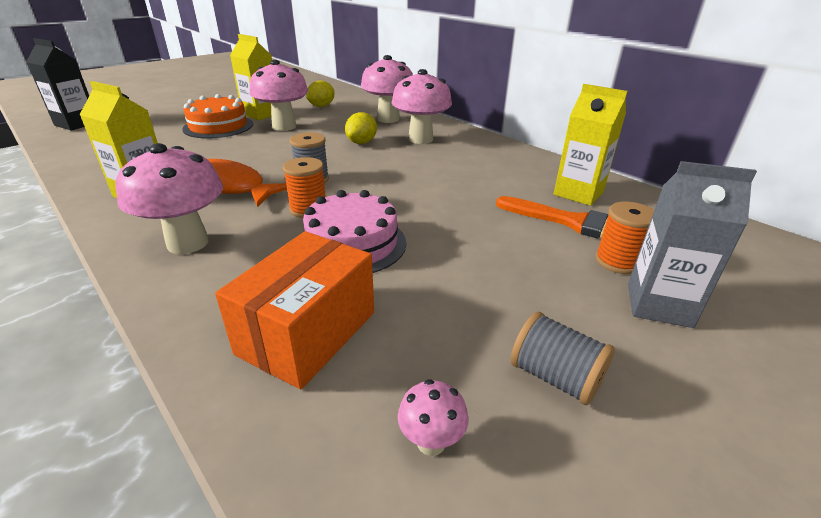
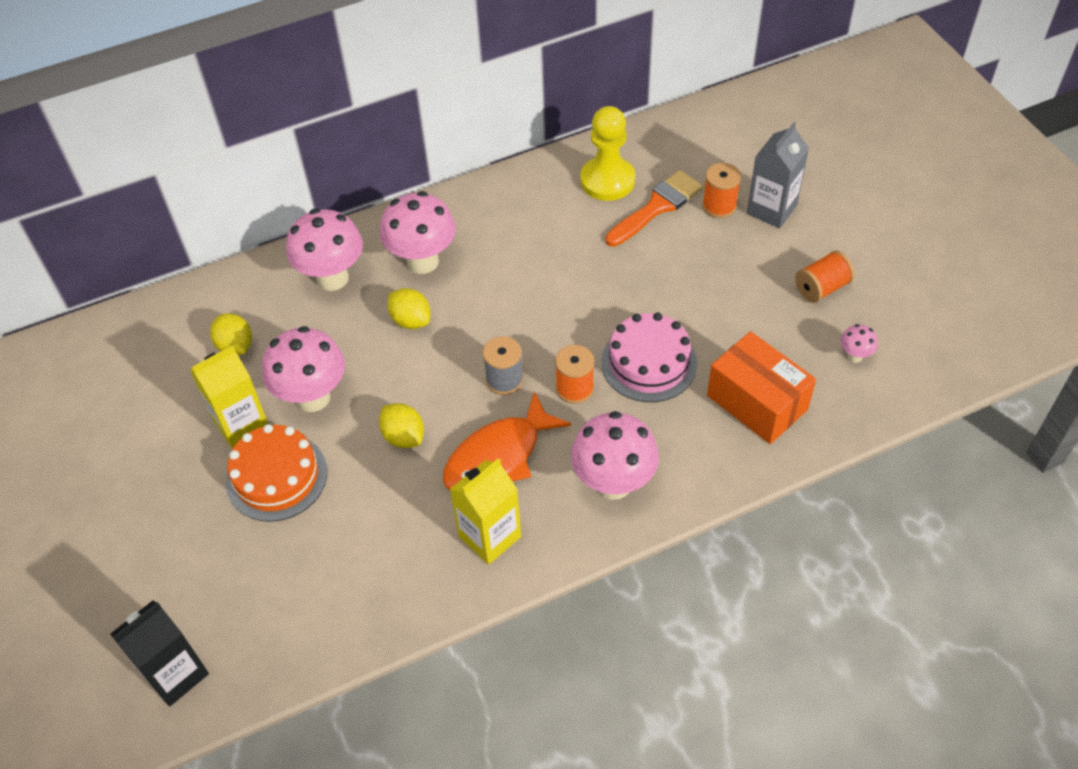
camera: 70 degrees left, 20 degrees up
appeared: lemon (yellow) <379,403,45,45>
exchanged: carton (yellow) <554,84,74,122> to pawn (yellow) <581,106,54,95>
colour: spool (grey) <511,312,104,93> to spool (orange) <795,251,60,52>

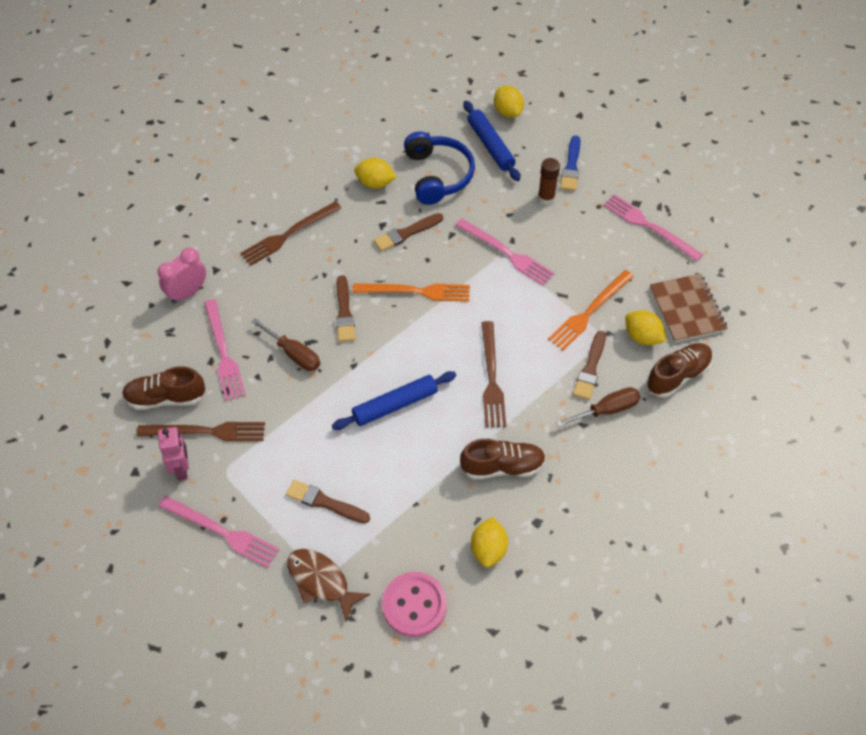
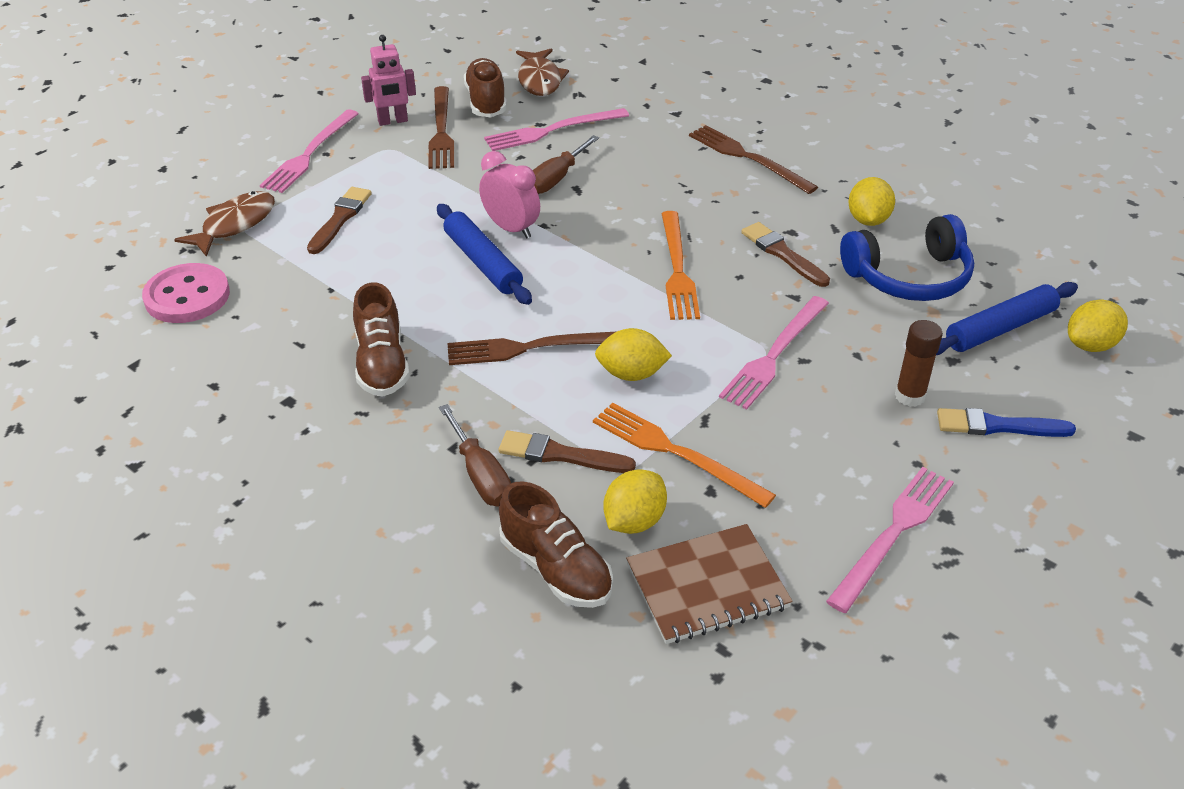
camera: 85 degrees right, 15 degrees down
missing: brush (brown) <336,275,19,67>
appeared: fish (brown) <516,49,53,47>
relocated: clock (pink) <158,248,48,55> to <479,151,61,88>; lemon (yellow) <471,517,37,50> to <595,328,77,53>

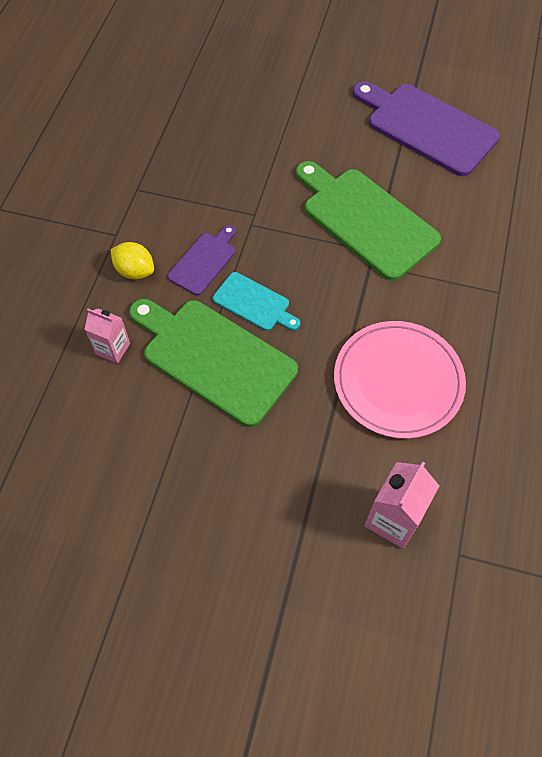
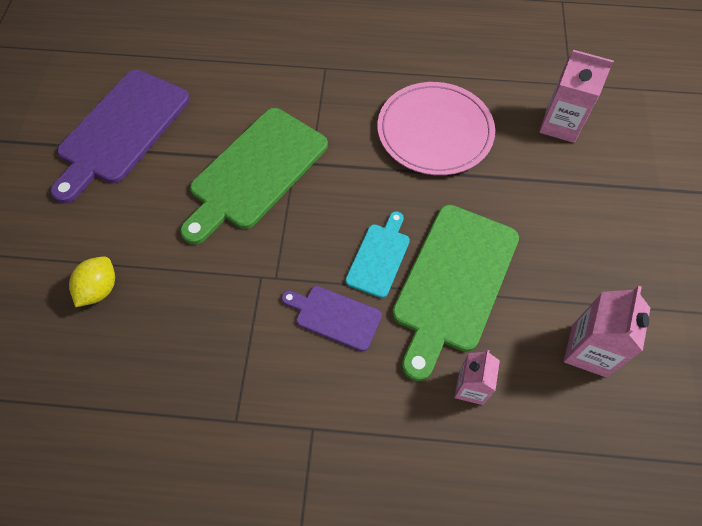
camera: 100 degrees left, 0 degrees up
appeared: carton (pink) <564,286,86,91>
relocated: lemon (yellow) <111,242,43,38> to <69,256,46,51>

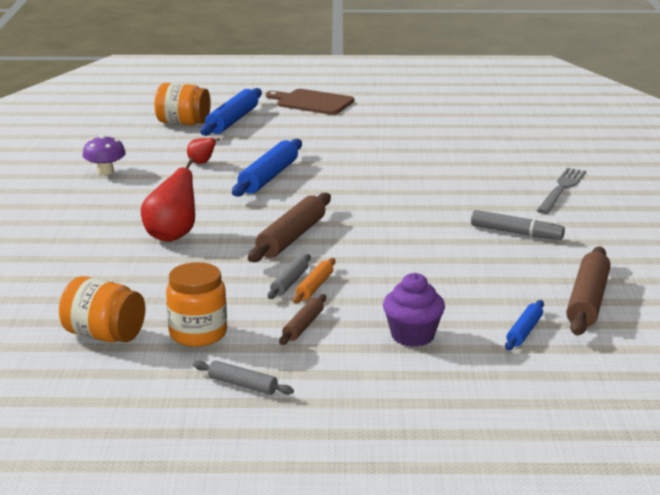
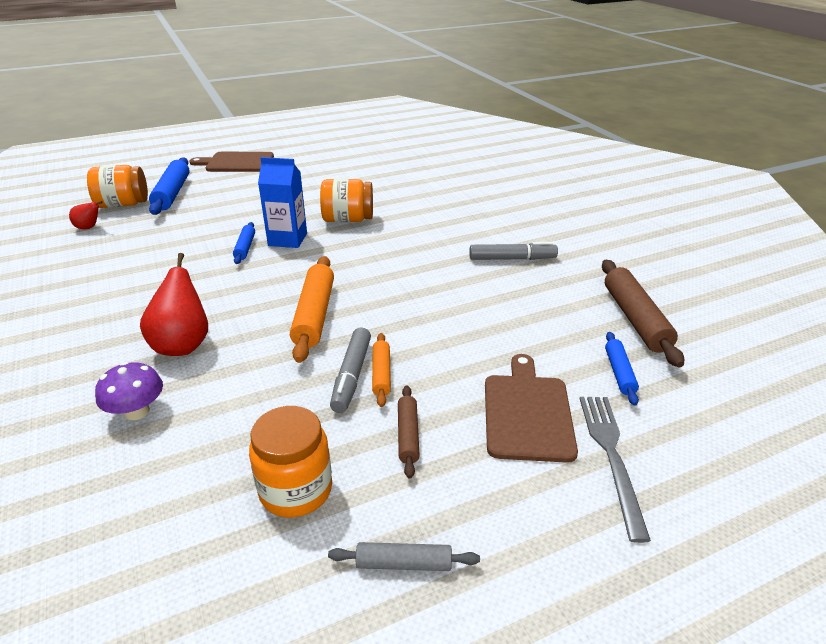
camera: 25 degrees left, 10 degrees up
appeared: carton (blue) <258,157,49,91>
relocated: pear (red) <187,138,33,26> to <69,201,34,28>; mushroom (purple) <83,135,43,40> to <95,362,68,58>; jar (orange) <59,276,86,66> to <320,179,53,43>; fork (grey) <537,168,49,46> to <580,397,71,146>
exchanged: rolling pin (grey) <267,254,44,45> to marker (grey) <330,327,41,86>; cupcake (purple) <383,273,62,74> to cutting board (brown) <485,354,93,109>
colour: rolling pin (brown) <248,193,83,69> to rolling pin (orange) <290,256,44,107>
size: rolling pin (blue) <232,139,70,58> = <233,222,22,42> x0.55

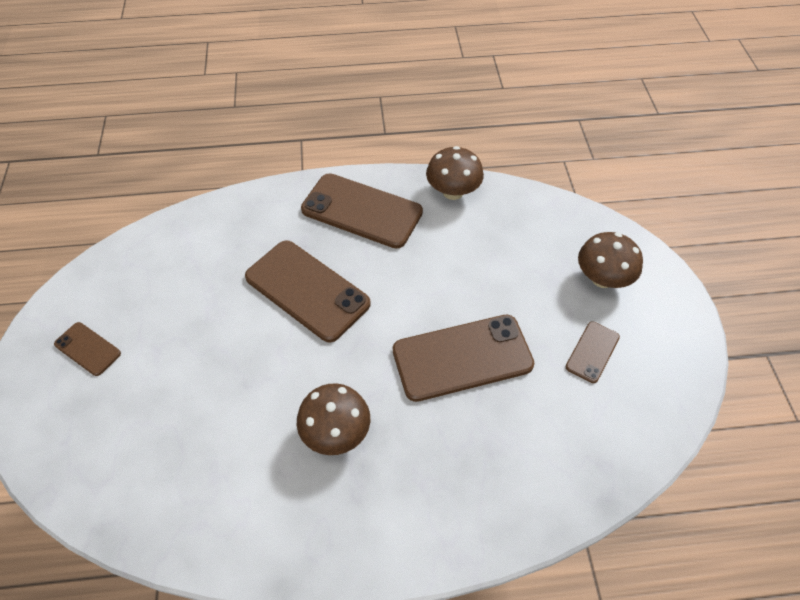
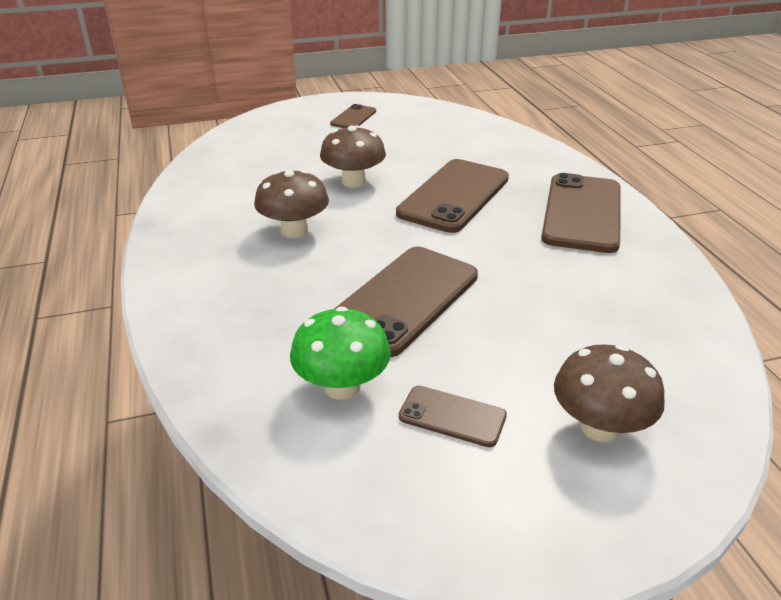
camera: 80 degrees right, 20 degrees down
appeared: mushroom (green) <290,307,101,93>
relocated: mushroom (brown) <426,146,58,54> to <320,125,66,63>
spun: phone (brown) <393,315,142,87> = <334,247,144,110> 60 degrees clockwise

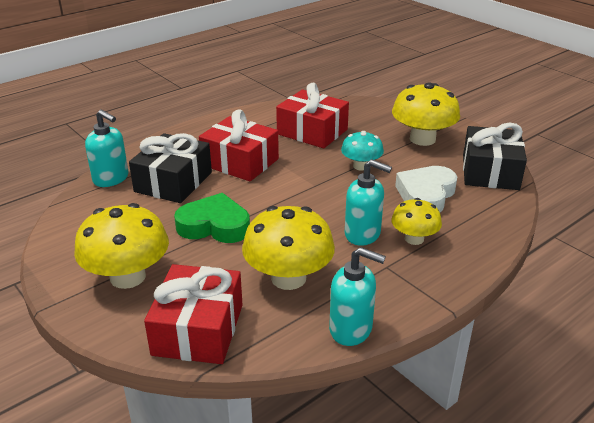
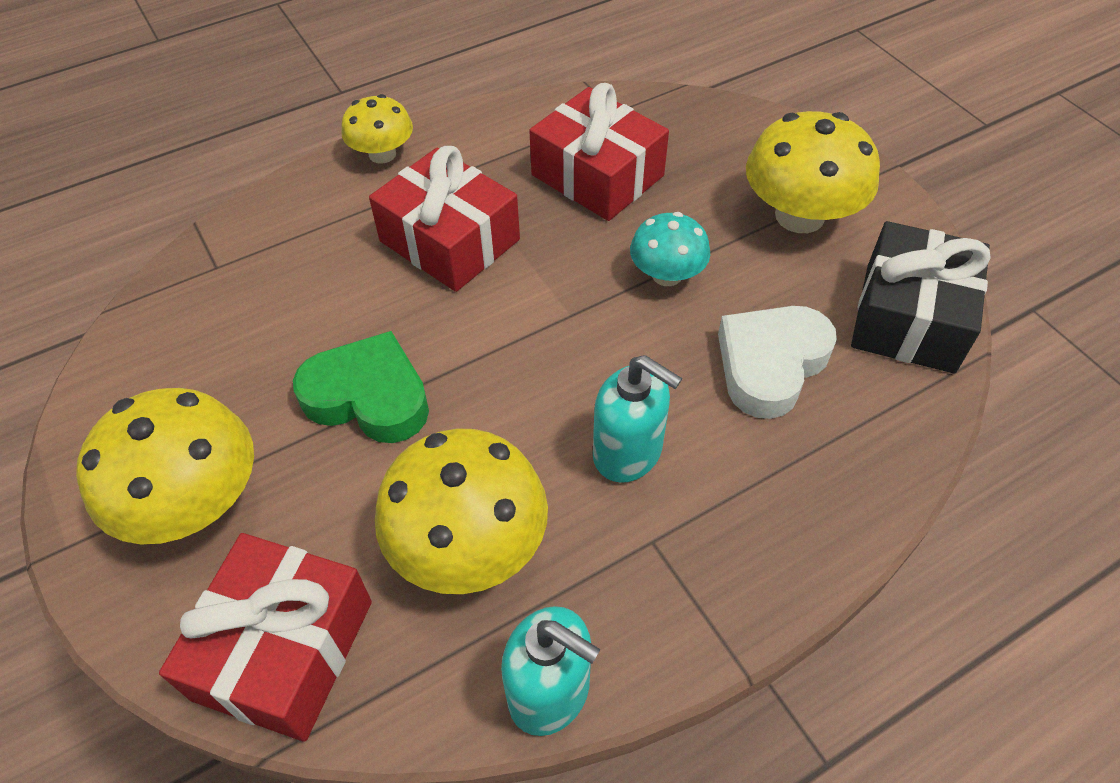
camera: 10 degrees right, 20 degrees up
missing: soap dispenser (turquoise) <85,109,44,78>; gift (black) <129,133,83,70>
relocated: mushroom (yellow) <391,198,51,47> to <341,94,72,69>

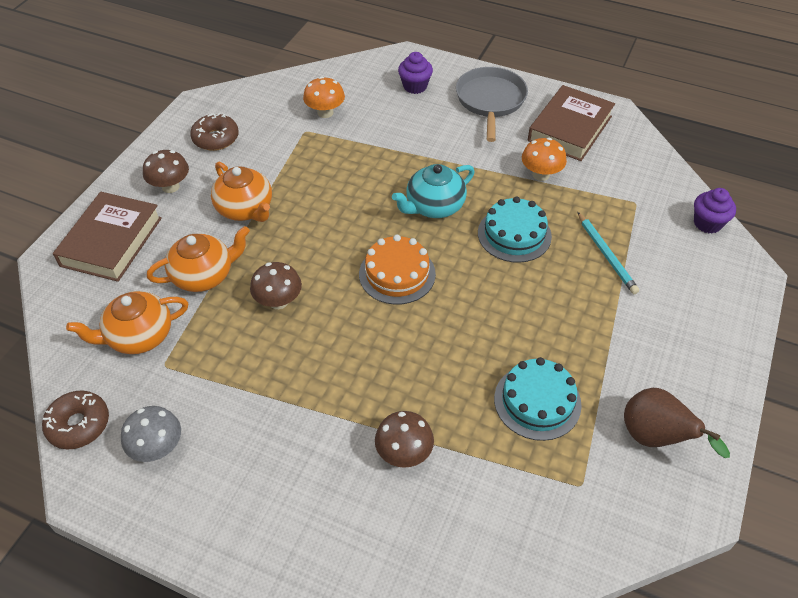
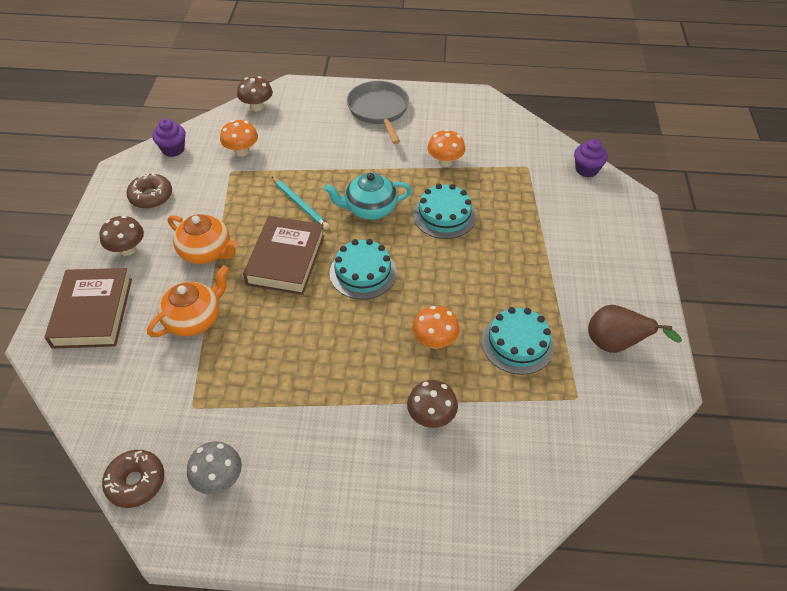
camera: 20 degrees left, 0 degrees up
missing: teapot (orange) <66,291,122,63>
appeared: mushroom (orange) <412,306,48,43>
relocated: cupcake (purple) <398,52,35,42> to <153,119,33,38>; mushroom (brown) <250,262,52,47> to <237,76,36,35>; book (brown) <528,85,87,76> to <243,216,82,79>; pencil (turquoise) <578,212,61,82> to <271,176,58,54>
colour: cake (orange) <359,235,77,70> to cake (turquoise) <330,239,67,60>
spun: teapot (turquoise) <392,164,83,54> = <324,173,88,47> 45 degrees clockwise

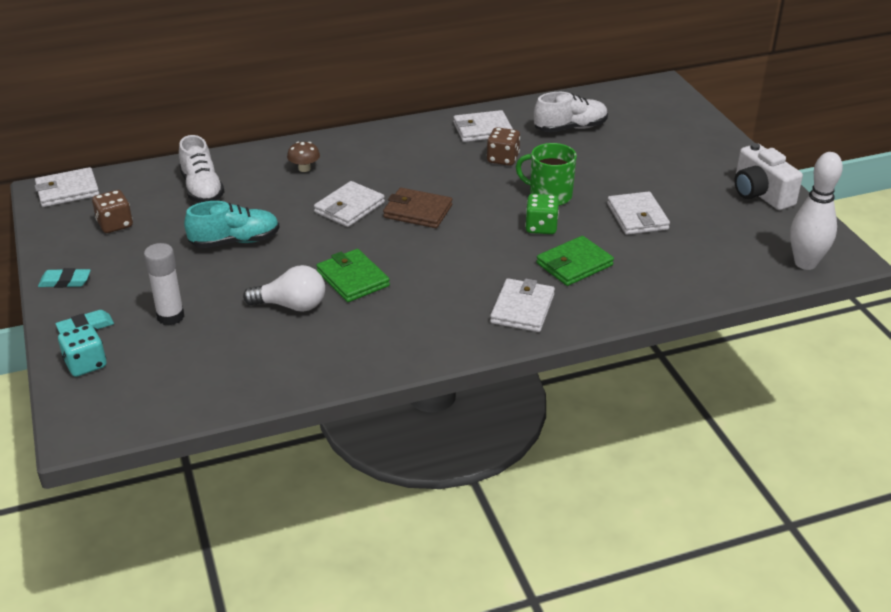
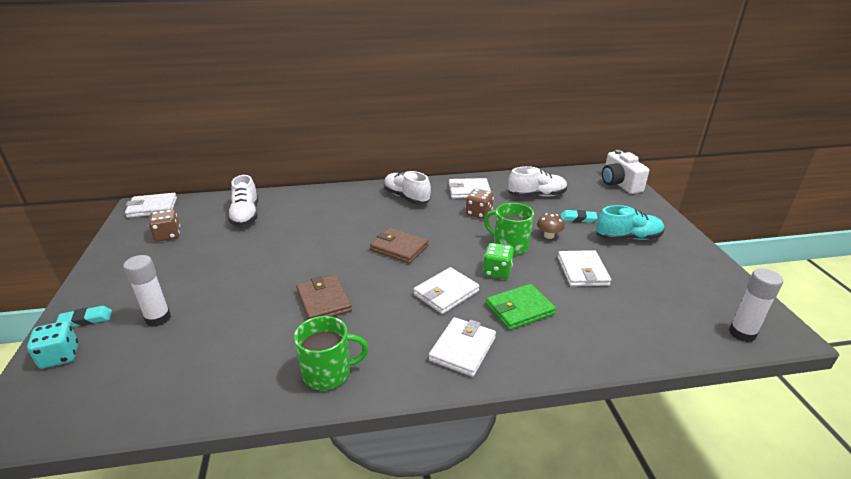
camera: 10 degrees right, 5 degrees down
missing: light bulb (white) <243,265,82,47>
appeared: mug (green) <294,316,75,74>; shoe (white) <384,171,47,33>
relocated: wallet (white) <314,181,71,46> to <413,267,66,47>; mushroom (brown) <287,142,33,30> to <537,213,28,26>; eraser (turquoise) <38,268,53,20> to <560,210,38,13>; shoe (turquoise) <184,201,96,47> to <596,205,68,35>; camera (white) <734,143,69,67> to <602,150,47,44>
exchanged: bowling pin (white) <790,152,53,118> to glue stick (white) <729,268,54,74>
colour: wallet (green) <316,249,74,53> to wallet (brown) <296,275,56,44>

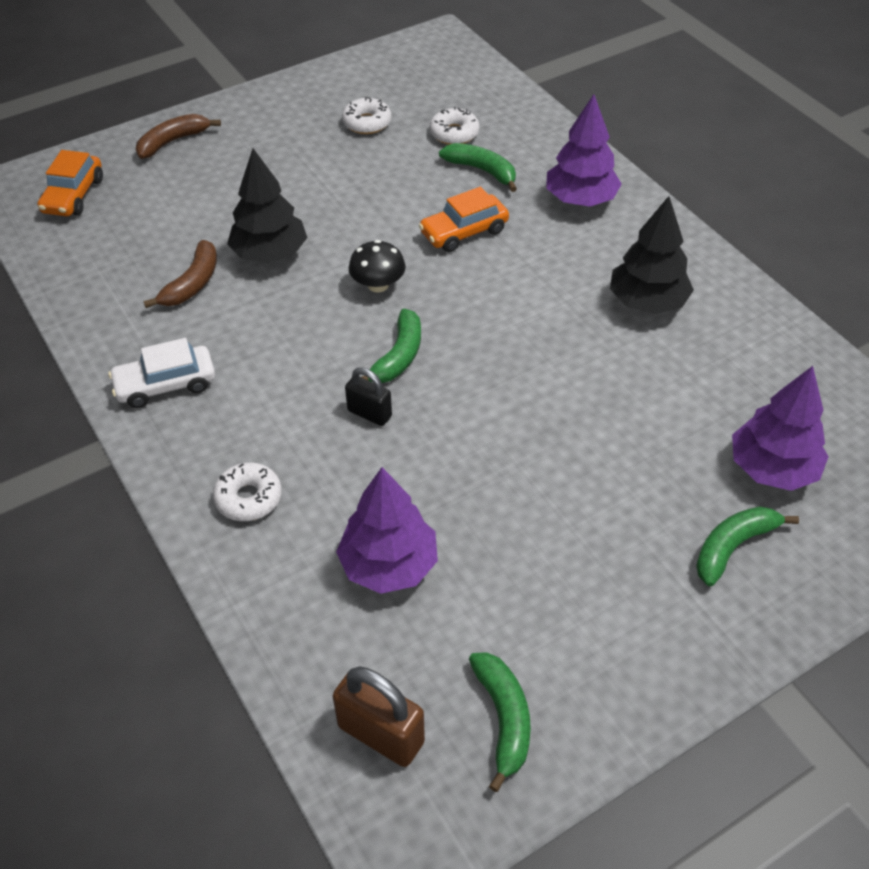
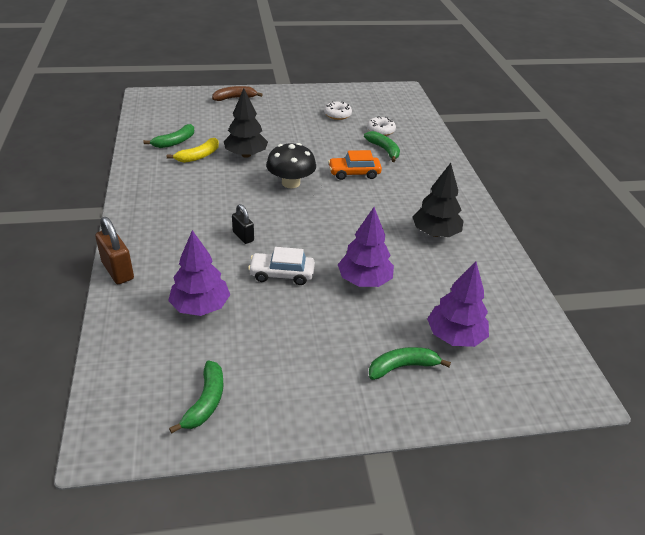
camera: 20 degrees right, 10 degrees down
missing: car (orange) <38,150,65,66>; donut (white) <213,463,69,58>
relocated: padlock (brown) <333,666,92,101> to <95,217,39,67>; banana (green) <361,309,60,74> to <143,124,51,24>; car (white) <108,338,107,70> to <248,247,67,38>; tree (purple) <546,94,76,113> to <338,207,56,80>
colour: banana (brown) <143,240,74,68> to banana (yellow) <167,138,52,25>
size: mushroom (black) <349,240,57,53> = <266,143,50,45> x1.52

